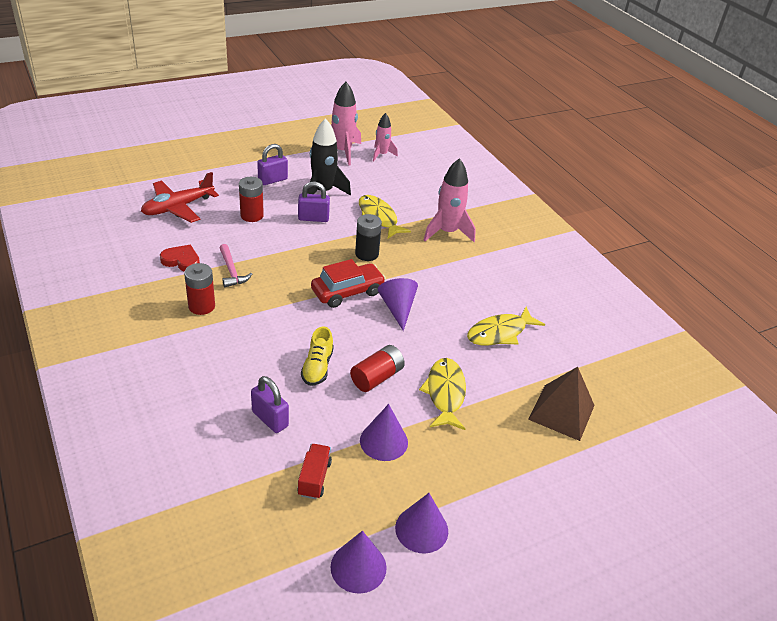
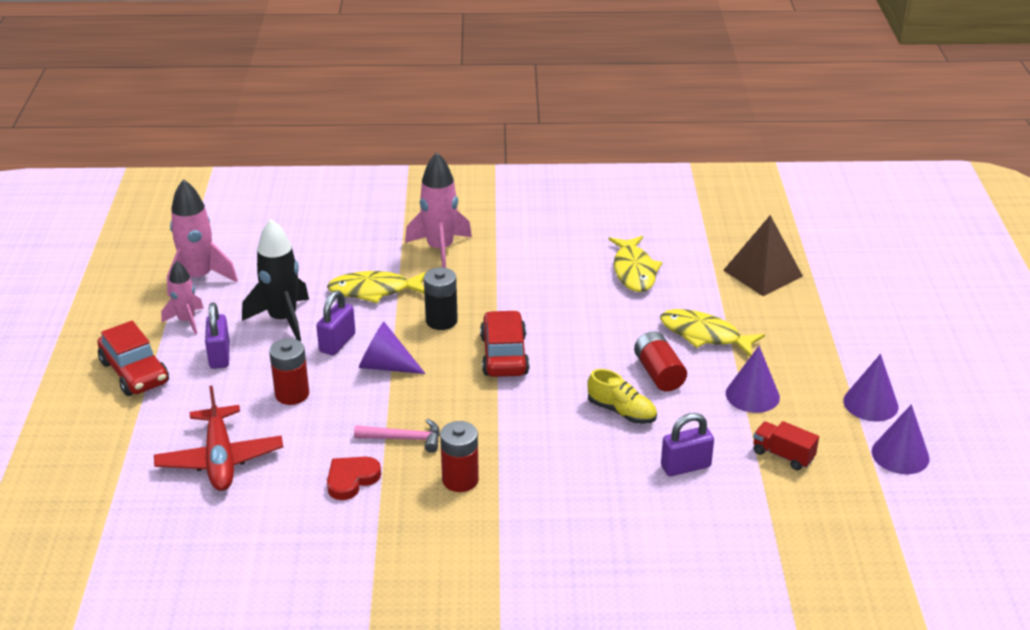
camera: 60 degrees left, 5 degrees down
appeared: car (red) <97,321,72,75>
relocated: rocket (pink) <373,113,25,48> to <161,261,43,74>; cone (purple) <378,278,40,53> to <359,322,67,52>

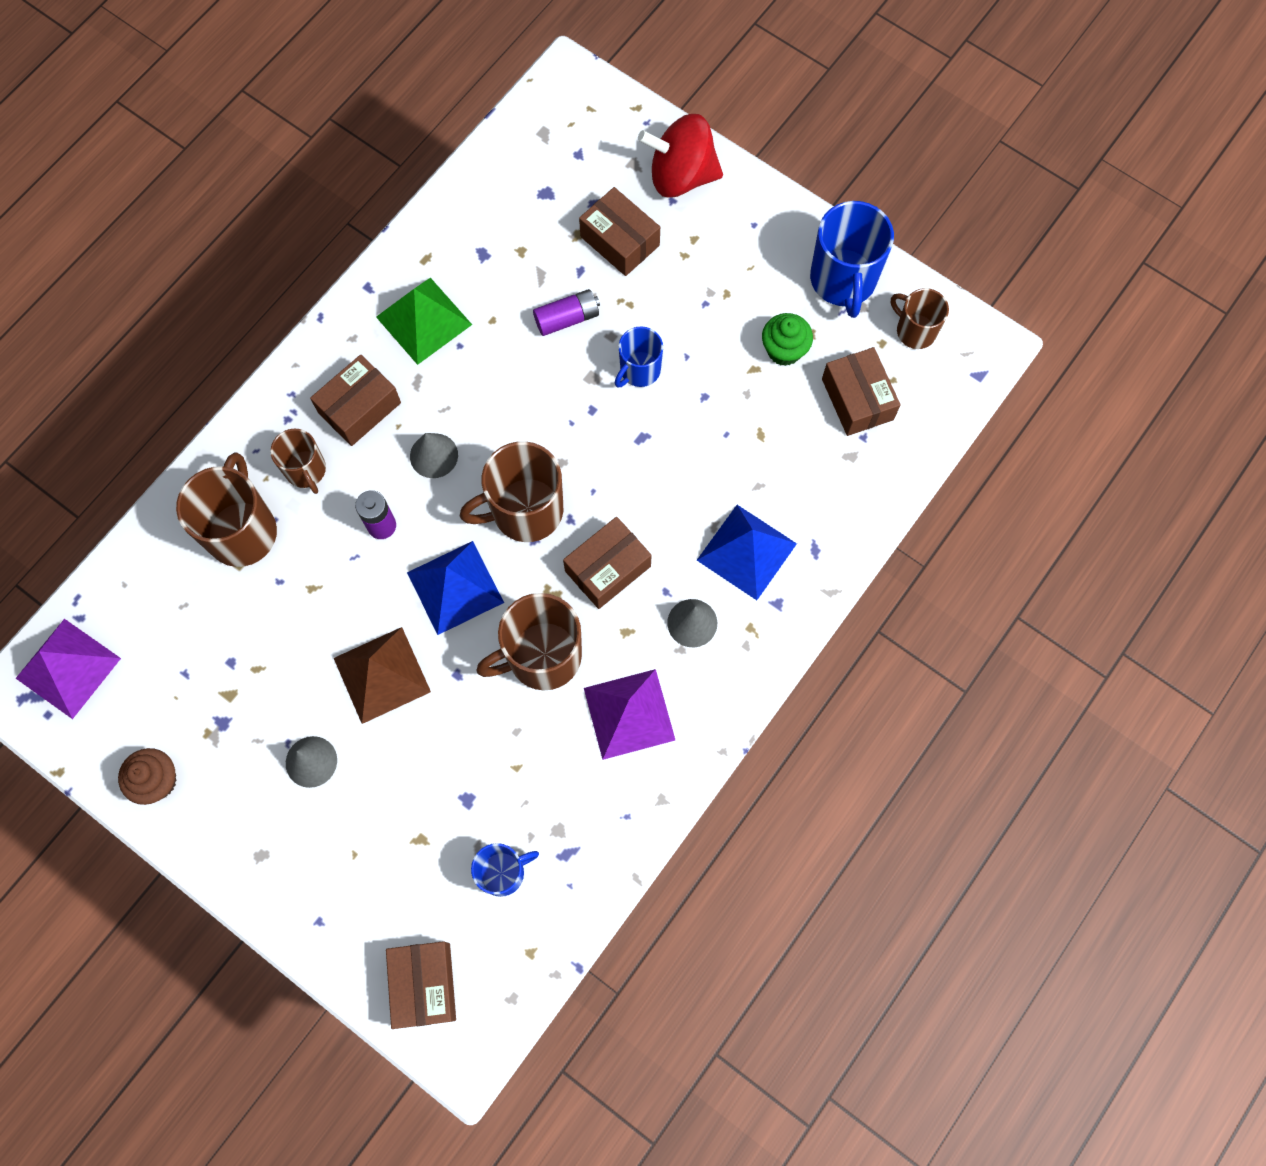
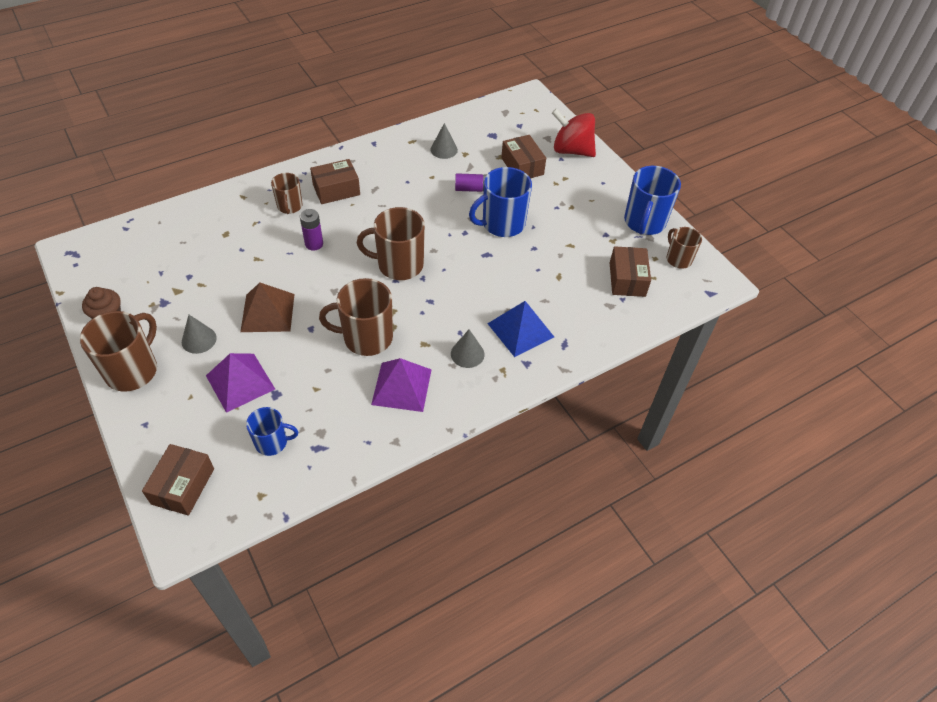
camera: 20 degrees right, 20 degrees down
missing: pyramid (green) <376,278,96,87>; pyramid (blue) <407,541,97,94>; box (brown) <563,517,88,92>; cupcake (green) <762,313,51,53>
relocated: mug (brown) <176,452,101,115> to <80,311,77,81>; pyramid (purple) <16,619,105,100> to <206,353,69,60>; cone (grey) <410,433,48,45> to <430,123,28,36>
size: mug (blue) <615,326,48,61> = <469,167,63,70> x1.69

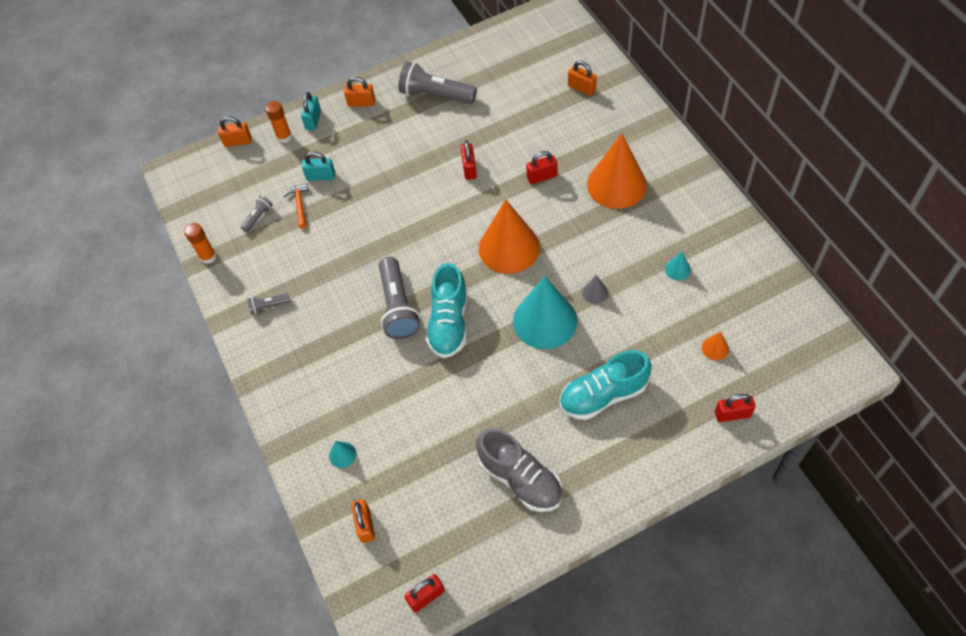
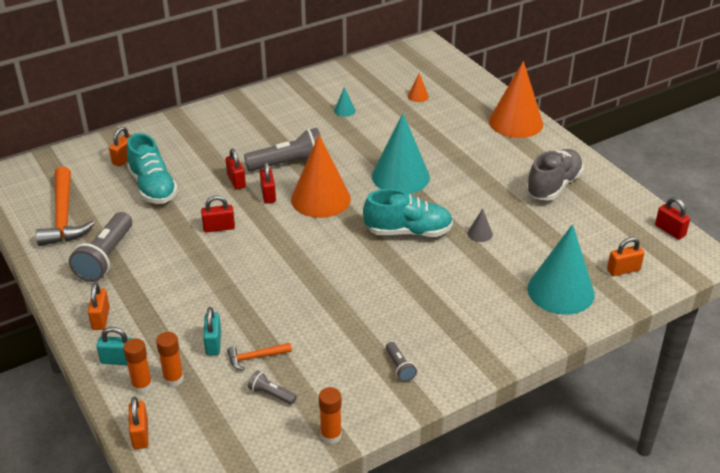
camera: 100 degrees left, 20 degrees down
appeared: hammer (orange) <36,167,59,79>; glue stick (orange) <156,332,28,55>
relocated: shoe (turquoise) <560,350,92,70> to <127,133,51,71>; flashlight (grey) <379,257,41,82> to <244,128,78,43>; padlock (red) <715,394,41,28> to <260,162,16,41>; cone (grey) <582,275,26,29> to <468,208,25,34>; cone (orange) <587,133,60,76> to <489,61,54,77>
size: cone (turquoise) <329,441,27,27> = <528,224,67,90> x2.48

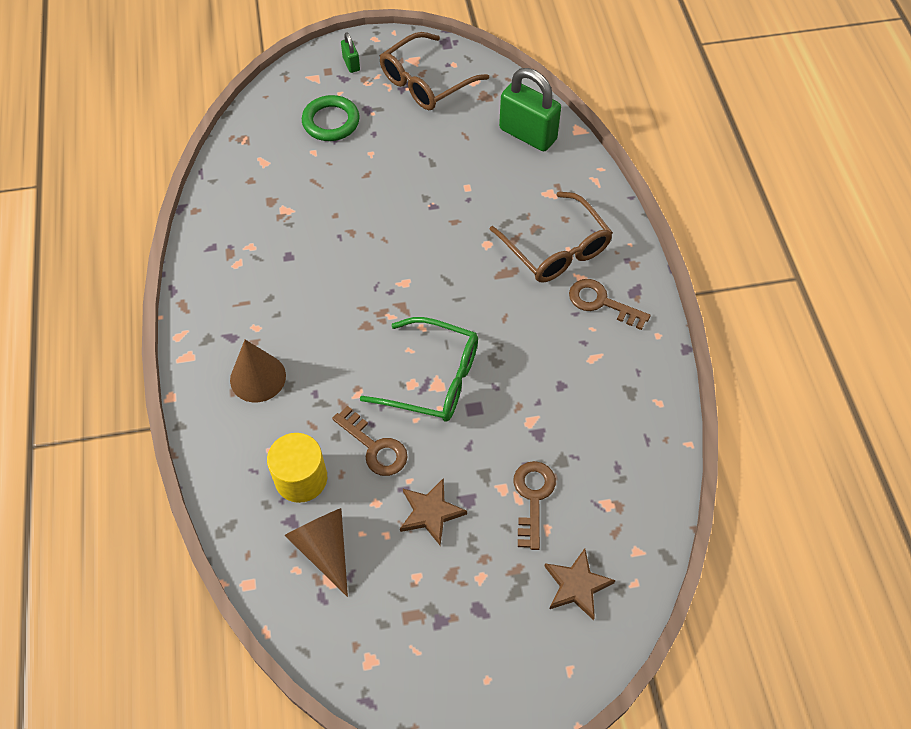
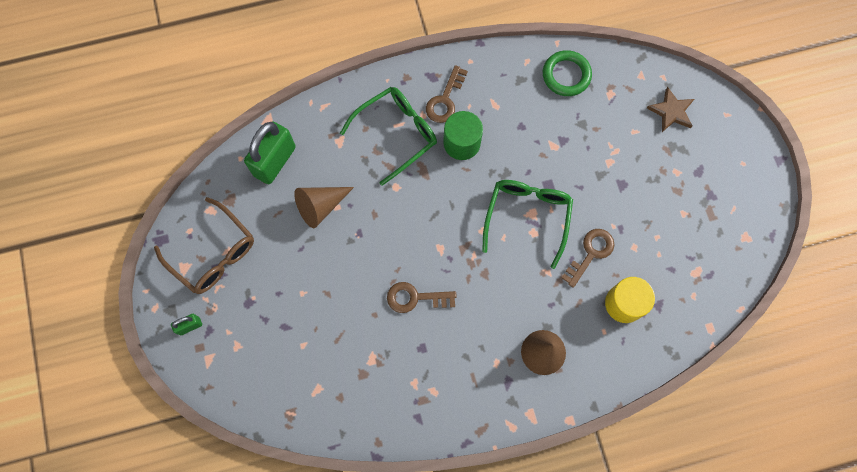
camera: 95 degrees left, 15 degrees up
missing: star (brown) <400,478,67,68>
appeared: cylinder (green) <443,111,40,49>
relocated: cone (brown) <284,508,64,89> to <294,187,60,41>; key (brown) <514,461,42,89> to <387,282,70,31>; ring (green) <302,95,58,46> to <543,50,49,46>
colour: glasses (brown) <489,191,124,91> to glasses (green) <340,87,97,99>

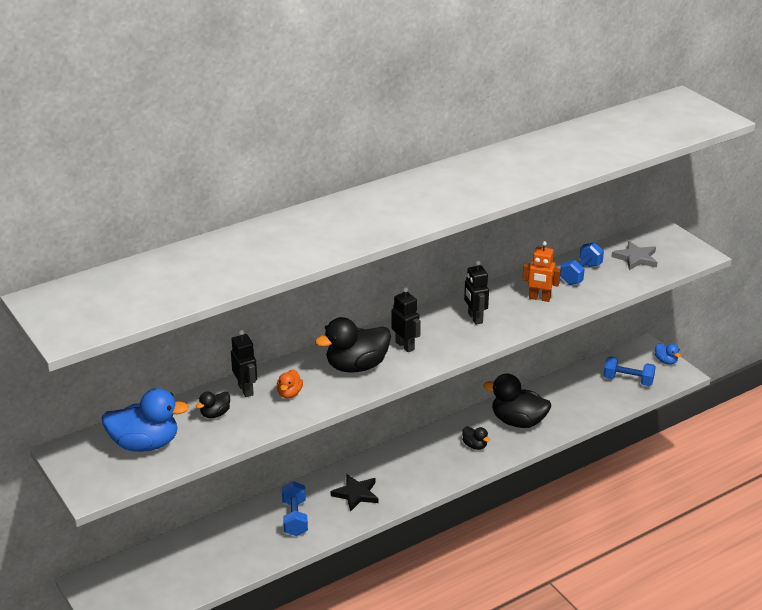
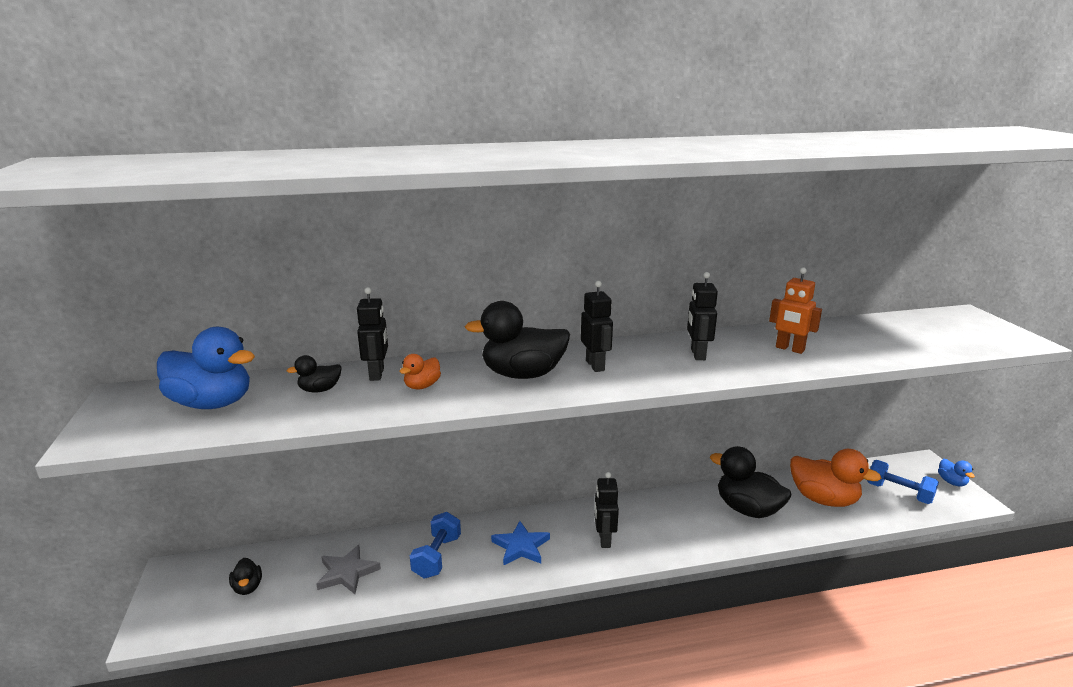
camera: 20 degrees right, 10 degrees down
missing: dumbbell (blue) <560,242,44,43>
appeared: robot (black) <594,472,25,76>; duck (orange) <790,449,92,58>
relocated: duck (black) <462,426,28,24> to <229,558,33,37>; star (grey) <611,241,46,29> to <317,545,64,49>
colour: star (black) <331,474,47,38> to star (blue) <491,521,59,45>

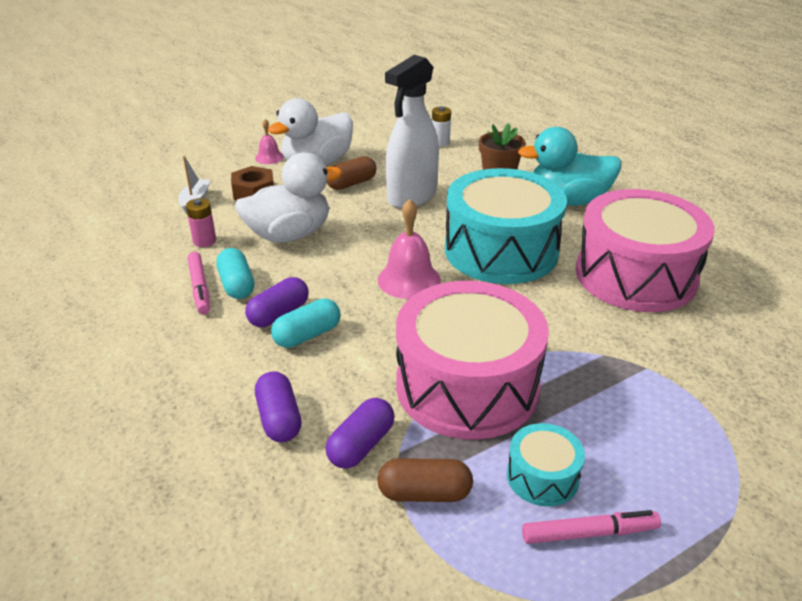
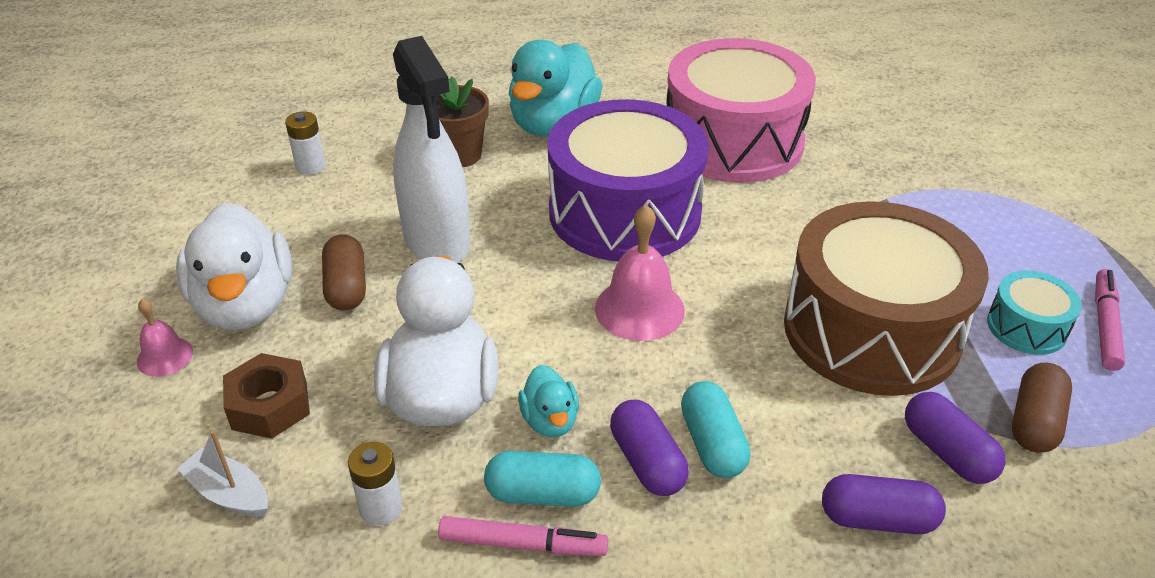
camera: 65 degrees left, 5 degrees up
appeared: duck (turquoise) <518,365,61,72>
colour: battery (pink) <186,198,30,49> to battery (white) <348,442,54,84>; drum (turquoise) <445,168,122,116> to drum (purple) <547,99,162,162>; drum (pink) <396,281,153,159> to drum (brown) <784,201,205,195>

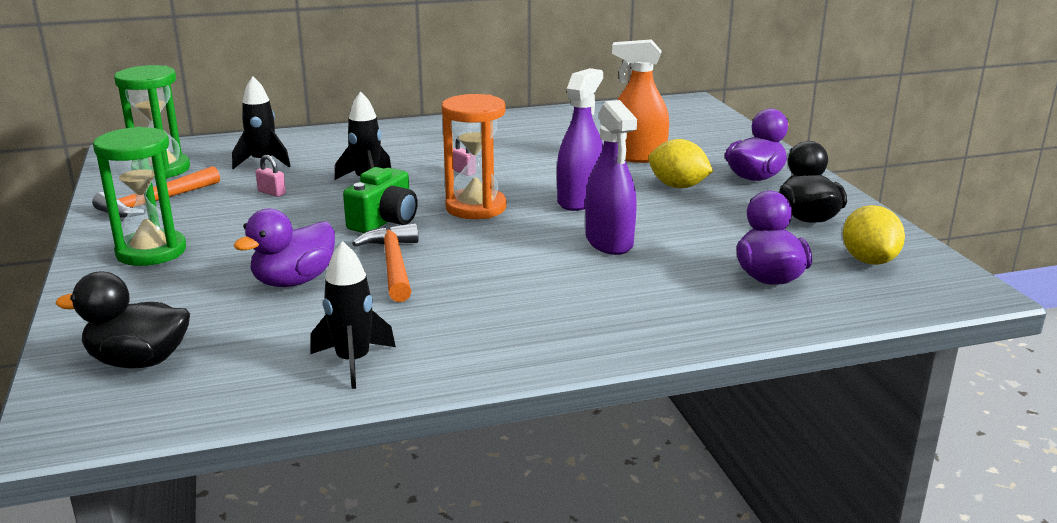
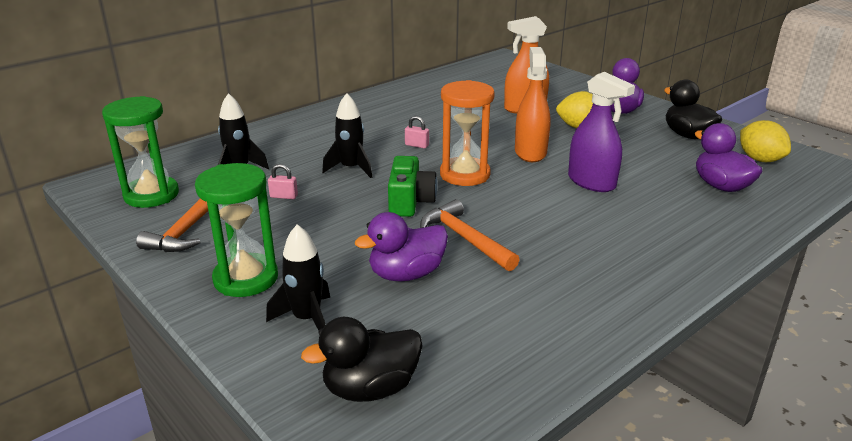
camera: 25 degrees left, 5 degrees up
relocated: rocket (black) <310,241,86,148> to <266,224,64,106>
colour: spray bottle (purple) <557,68,46,143> to spray bottle (orange) <515,47,35,115>
spun: duck (purple) <233,209,102,78> = <355,212,93,69> 45 degrees clockwise

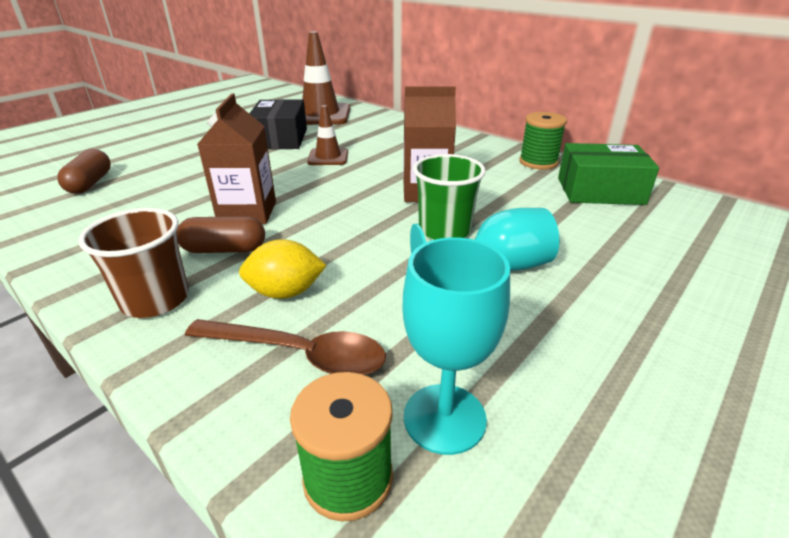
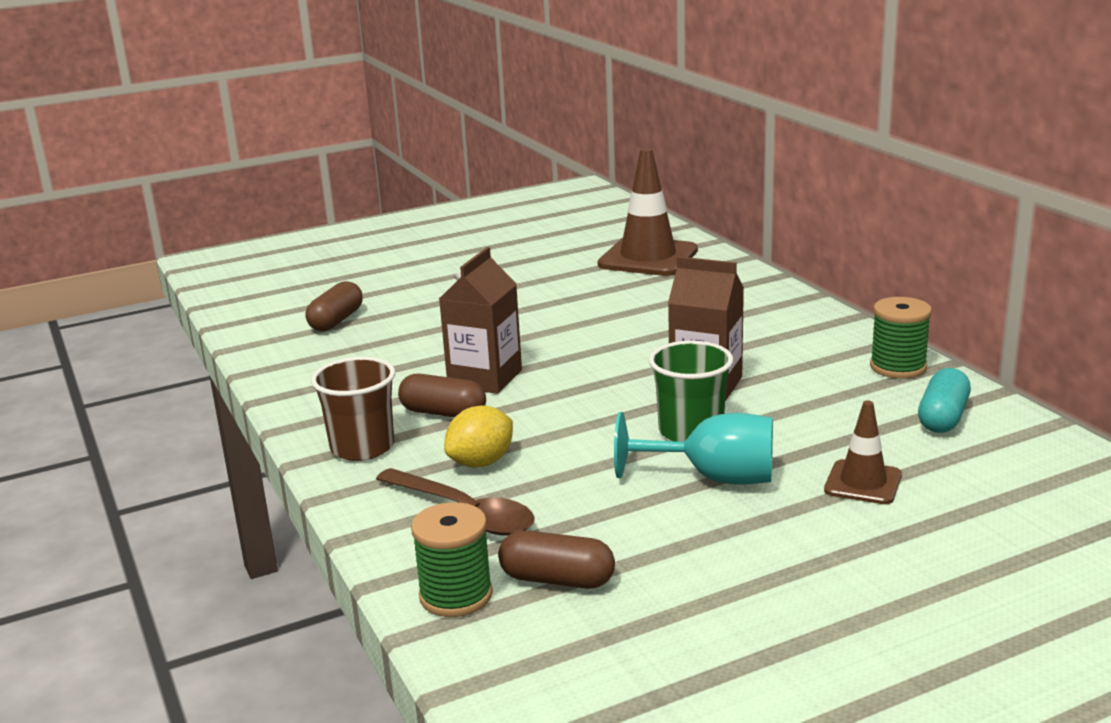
camera: 25 degrees right, 10 degrees down
missing: box (black) <249,99,58,50>
relocated: traffic cone (brown) <307,105,41,60> to <824,401,78,103>
exchanged: goblet (turquoise) <402,237,108,218> to capsule (brown) <498,530,117,59>; box (green) <558,143,101,62> to capsule (turquoise) <918,368,53,65>
spun: lemon (yellow) <239,239,88,60> = <444,406,69,61> 60 degrees counterclockwise

